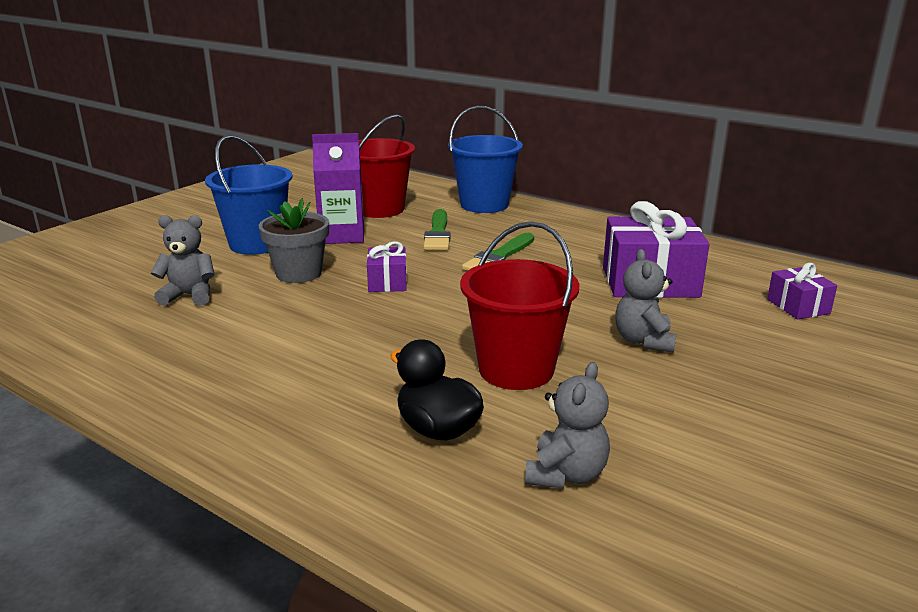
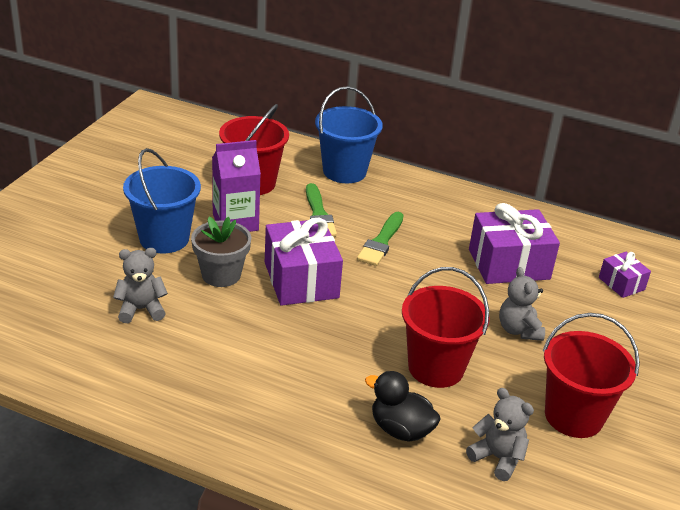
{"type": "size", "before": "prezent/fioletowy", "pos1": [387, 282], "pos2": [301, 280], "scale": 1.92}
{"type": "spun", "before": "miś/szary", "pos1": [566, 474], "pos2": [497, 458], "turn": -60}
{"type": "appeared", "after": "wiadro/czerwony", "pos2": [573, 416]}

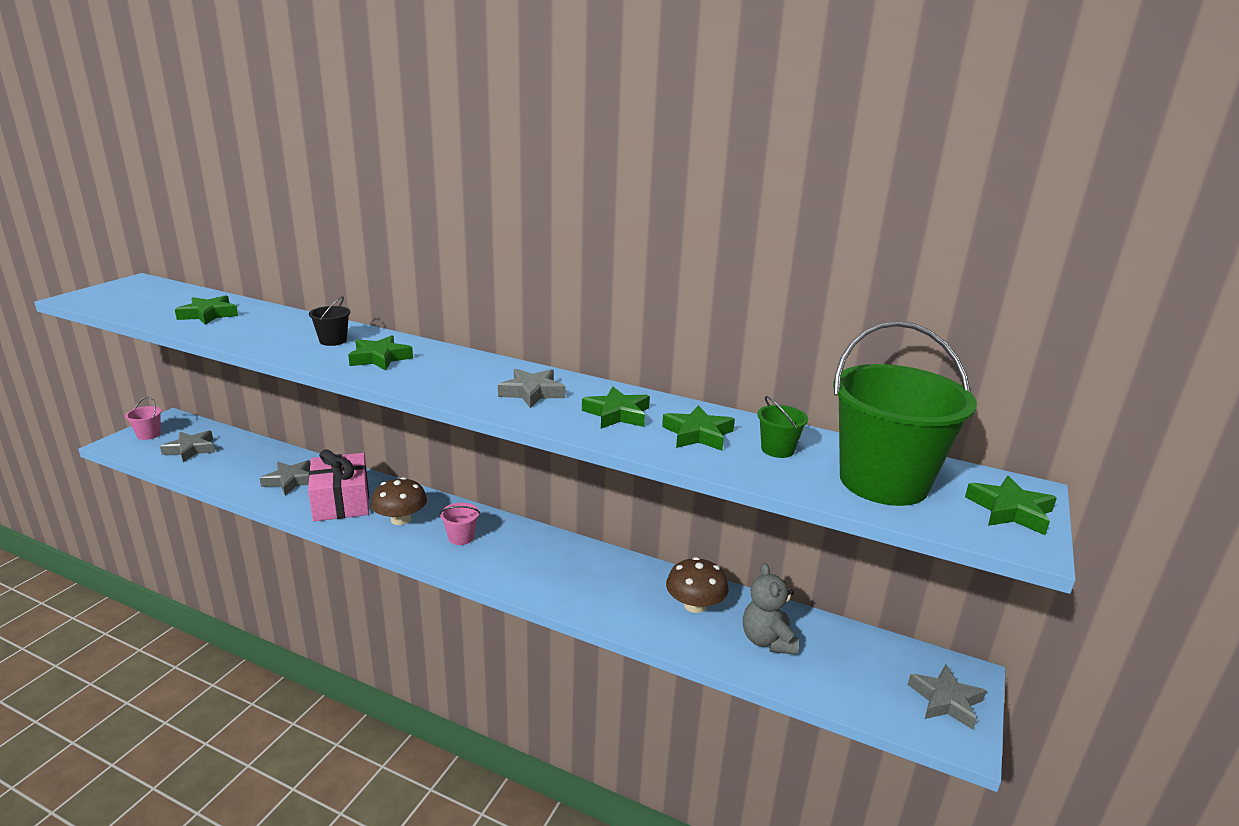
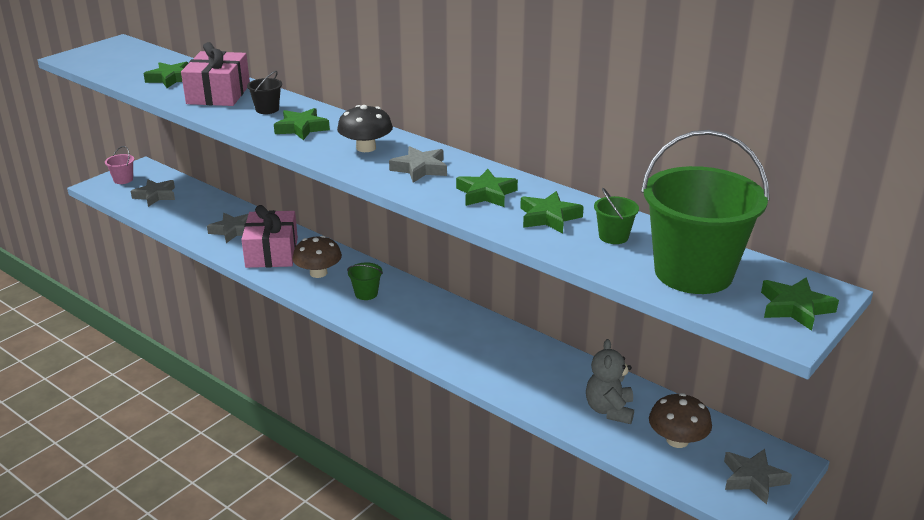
{"type": "appeared", "after": "prezent/różowy", "pos2": [218, 94]}
{"type": "appeared", "after": "grzyb/czarny", "pos2": [366, 148]}
{"type": "colour", "before": "wiadro/różowy", "after": "wiadro/zielony", "pos1": [461, 537], "pos2": [366, 293]}
{"type": "relocated", "before": "grzyb/brązowy", "pos1": [695, 605], "pos2": [677, 440]}

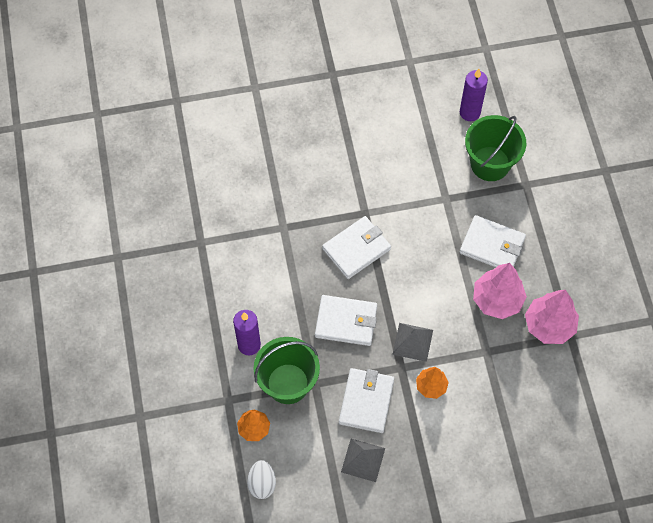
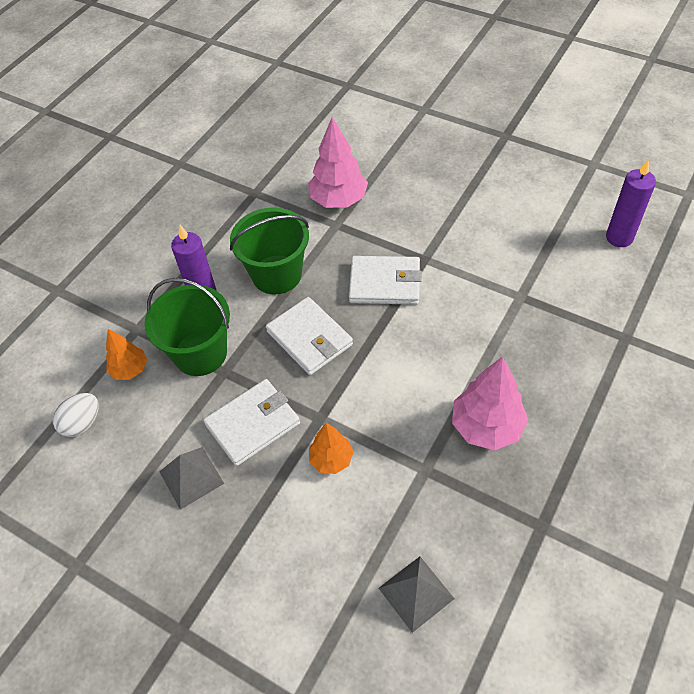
{"type": "relocated", "before": "wiadro/zielony", "pos1": [490, 163], "pos2": [277, 274]}
{"type": "relocated", "before": "drzewko/różowy", "pos1": [549, 325], "pos2": [339, 200]}
{"type": "relocated", "before": "piramida/szary", "pos1": [413, 342], "pos2": [416, 593]}
{"type": "missing", "before": "portfel/biały", "pos1": [492, 245]}

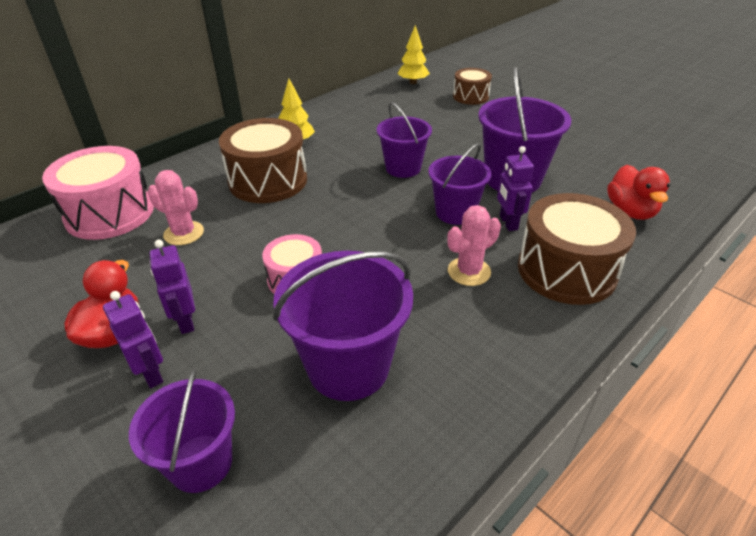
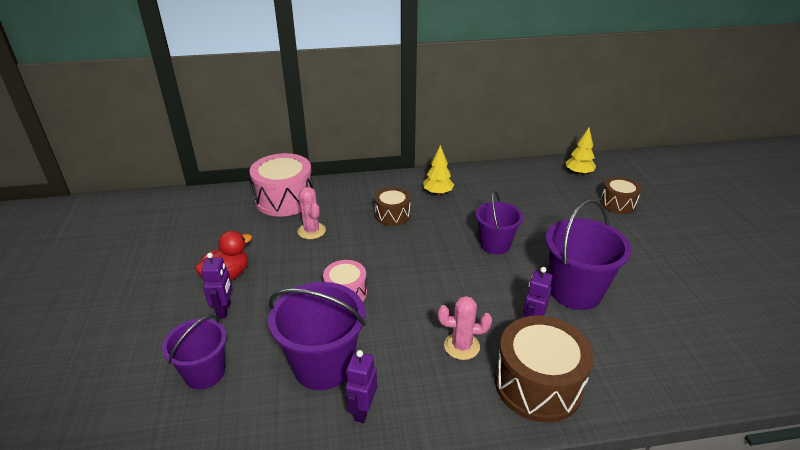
{"type": "relocated", "before": "robot/fioletowy", "pos1": [185, 321], "pos2": [362, 410]}
{"type": "size", "before": "bęben/brązowy", "pos1": [268, 181], "pos2": [392, 215], "scale": 0.58}
{"type": "missing", "before": "wiadro/fioletowy", "pos1": [455, 213]}
{"type": "missing", "before": "kaczka/czerwony", "pos1": [630, 211]}

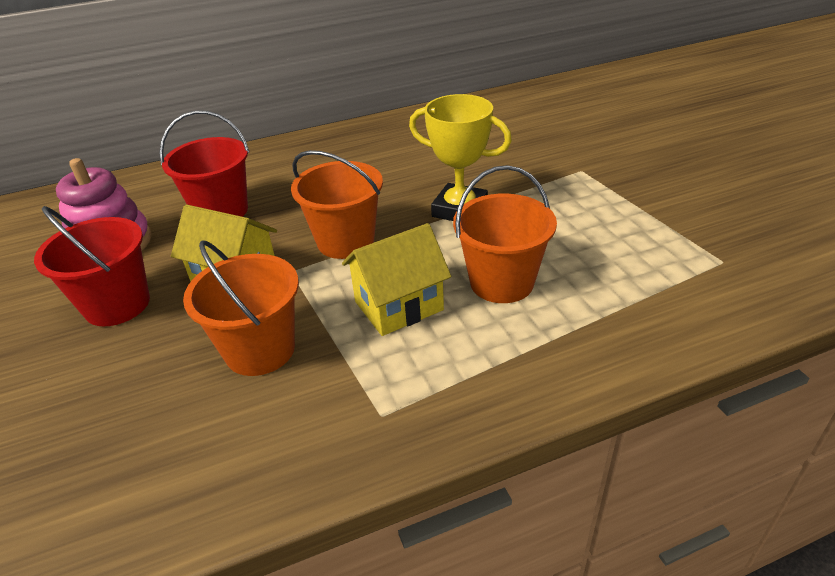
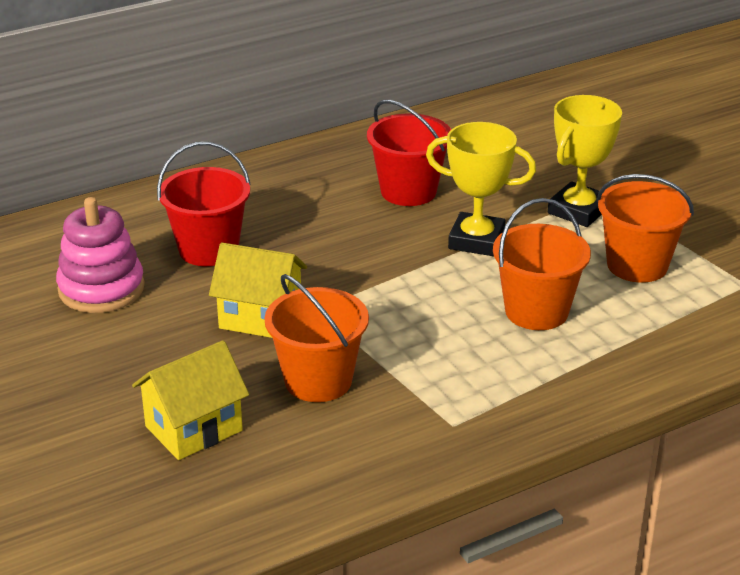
{"type": "relocated", "before": "domek/żółty", "pos1": [398, 306], "pos2": [193, 428]}
{"type": "relocated", "before": "wiadro/czerwony", "pos1": [117, 304], "pos2": [408, 191]}
{"type": "appeared", "after": "puchar/żółty", "pos2": [578, 210]}
{"type": "relocated", "before": "wiadro/pomarańczowy", "pos1": [345, 241], "pos2": [637, 265]}

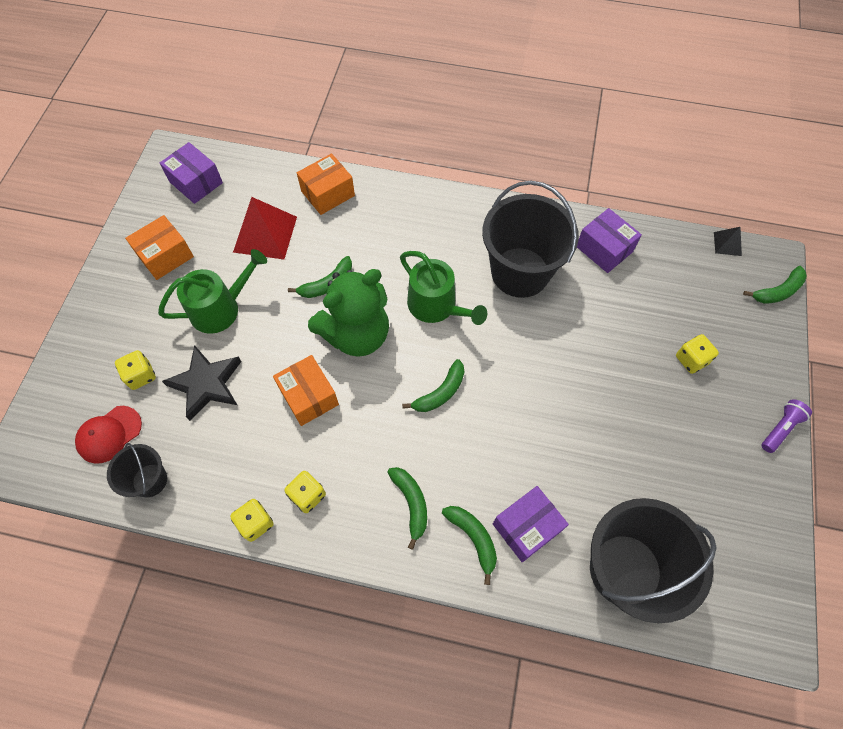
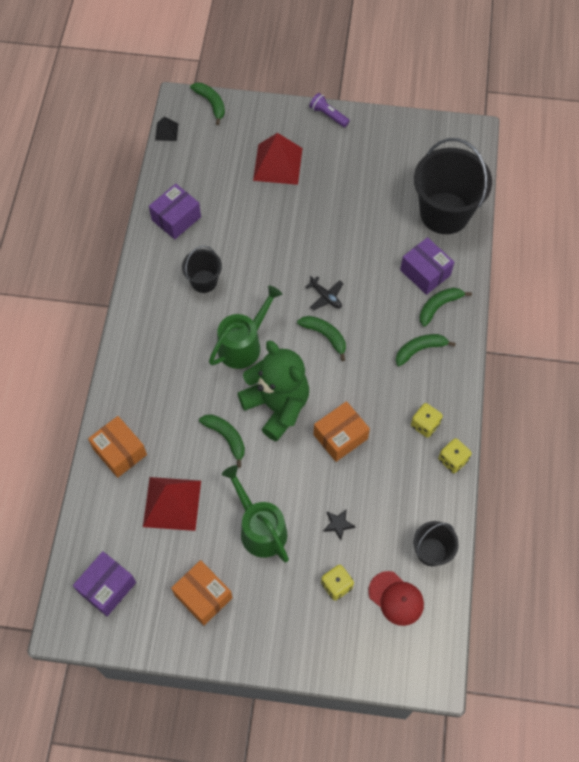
{"type": "size", "before": "wiadro/czarny", "pos1": [520, 272], "pos2": [204, 281], "scale": 0.51}
{"type": "exchanged", "before": "kostka do gry/żółty", "after": "piramida/czerwony", "pos1": [691, 360], "pos2": [277, 164]}
{"type": "appeared", "after": "samolot/czarny", "pos2": [325, 297]}
{"type": "size", "before": "gwiazda/czarny", "pos1": [206, 384], "pos2": [338, 524], "scale": 0.46}

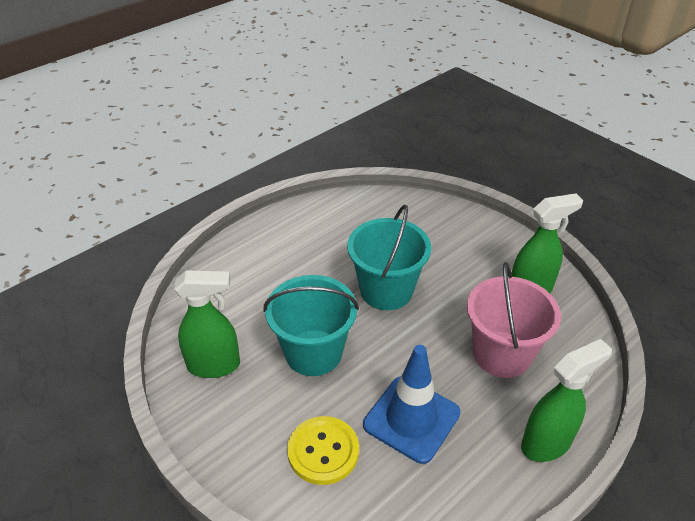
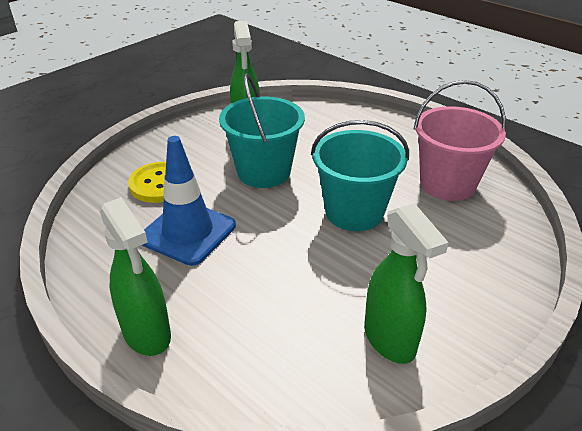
{"type": "relocated", "before": "wiadro/różowy", "pos1": [502, 354], "pos2": [447, 184]}

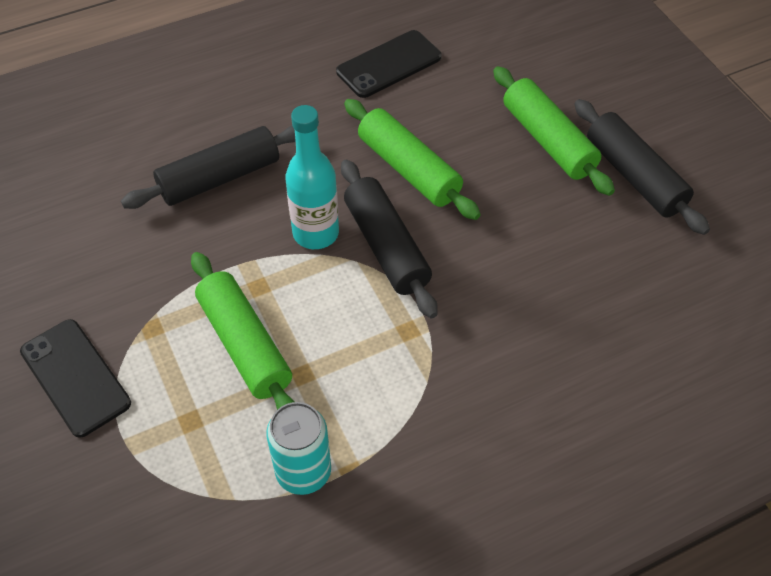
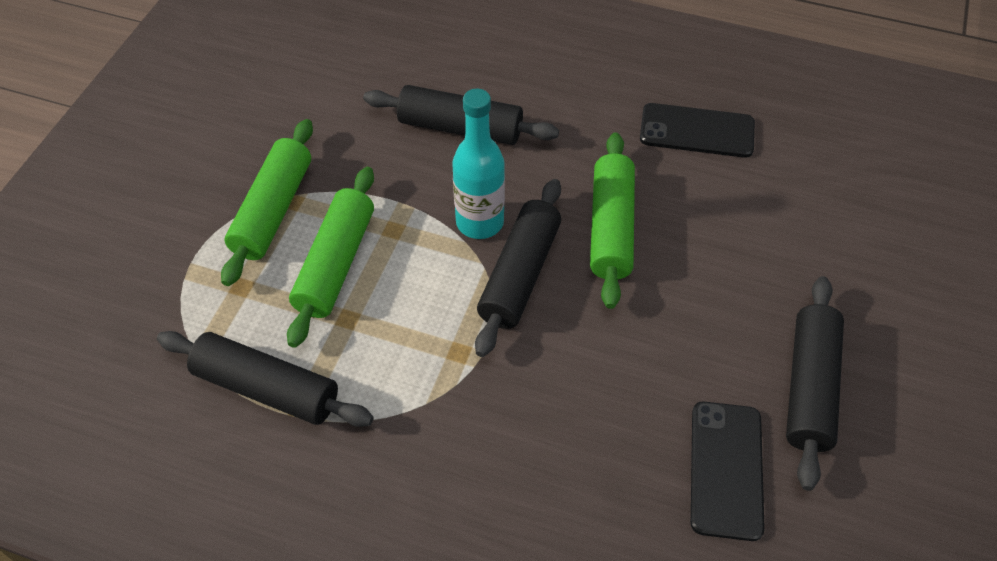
{"type": "exchanged", "before": "puszka/turkusowy", "after": "wałek do ciasta/czarny", "pos1": [303, 472], "pos2": [267, 388]}
{"type": "relocated", "before": "wałek do ciasta/zielony", "pos1": [548, 140], "pos2": [273, 210]}
{"type": "relocated", "before": "telefon/czarny", "pos1": [75, 377], "pos2": [726, 469]}

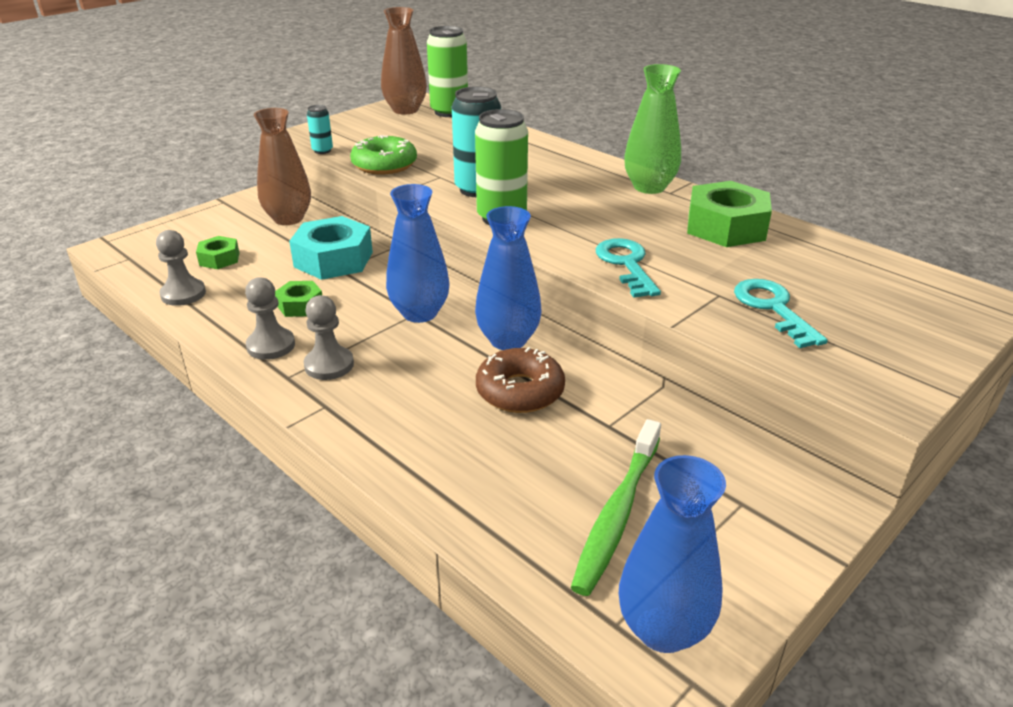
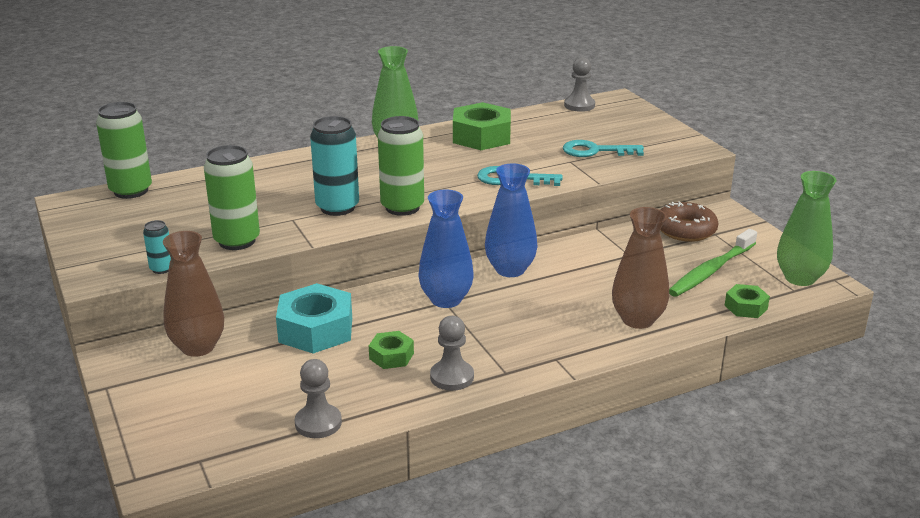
{"type": "exchanged", "before": "donut/zielony", "after": "puszka/zielony", "pos1": [384, 165], "pos2": [237, 241]}
{"type": "relocated", "before": "pionek/szary", "pos1": [329, 365], "pos2": [579, 105]}
{"type": "relocated", "before": "wazon/brązowy", "pos1": [405, 110], "pos2": [637, 320]}
{"type": "relocated", "before": "donut/brązowy", "pos1": [520, 391], "pos2": [685, 230]}
{"type": "spun", "before": "szczoteczka do zębów/zielony", "pos1": [617, 513], "pos2": [711, 270], "turn": 90}
{"type": "relocated", "before": "nakrętka/zielony", "pos1": [219, 259], "pos2": [746, 307]}
{"type": "colour", "before": "wazon/niebieski", "after": "wazon/zielony", "pos1": [663, 629], "pos2": [800, 278]}

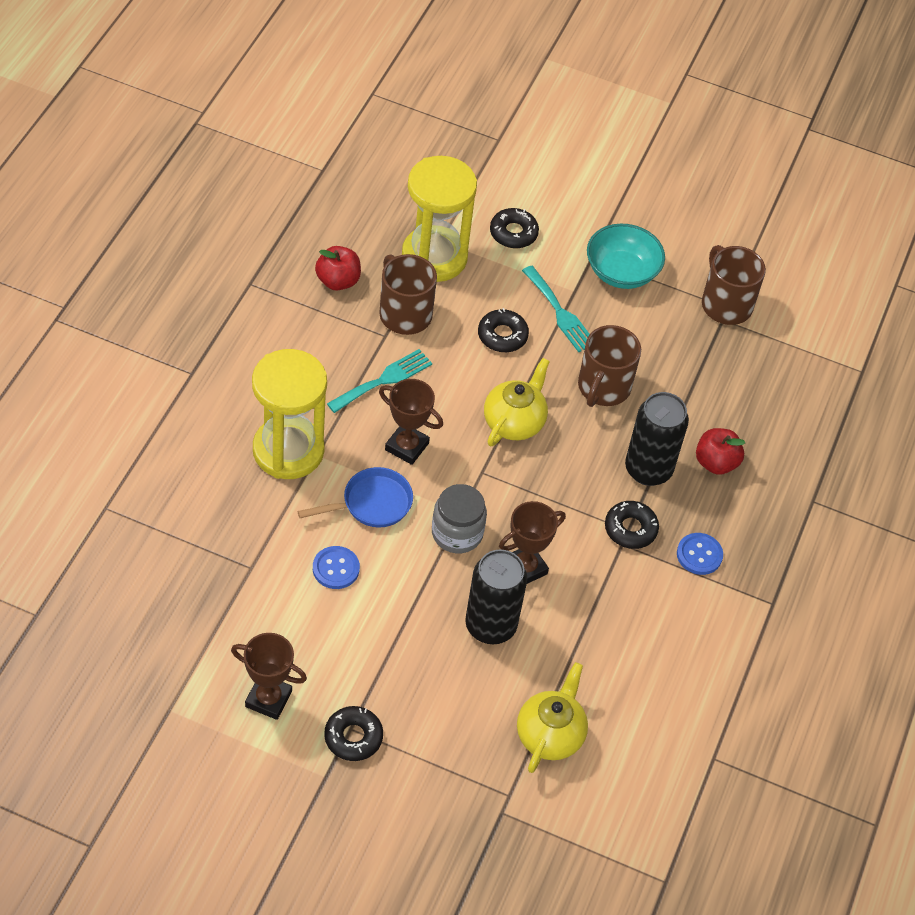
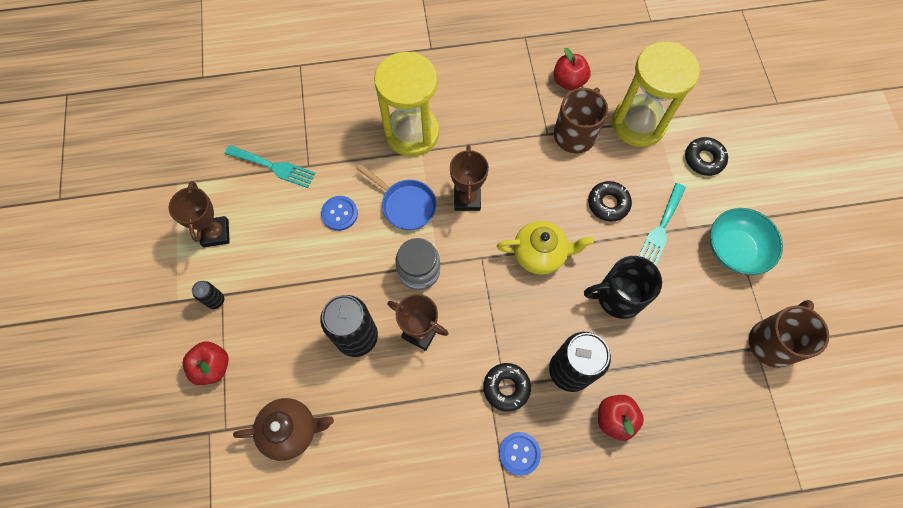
{"type": "appeared", "after": "jabłko/czerwony", "pos2": [212, 366]}
{"type": "exchanged", "before": "donut/czarny", "after": "puszka/czarny", "pos1": [353, 737], "pos2": [215, 300]}
{"type": "relocated", "before": "widelec/turkusowy", "pos1": [383, 380], "pos2": [274, 167]}
{"type": "colour", "before": "imbryk/żółty", "after": "imbryk/brązowy", "pos1": [550, 735], "pos2": [291, 430]}
{"type": "colour", "before": "kubek/brązowy", "after": "kubek/czarny", "pos1": [603, 387], "pos2": [618, 296]}

